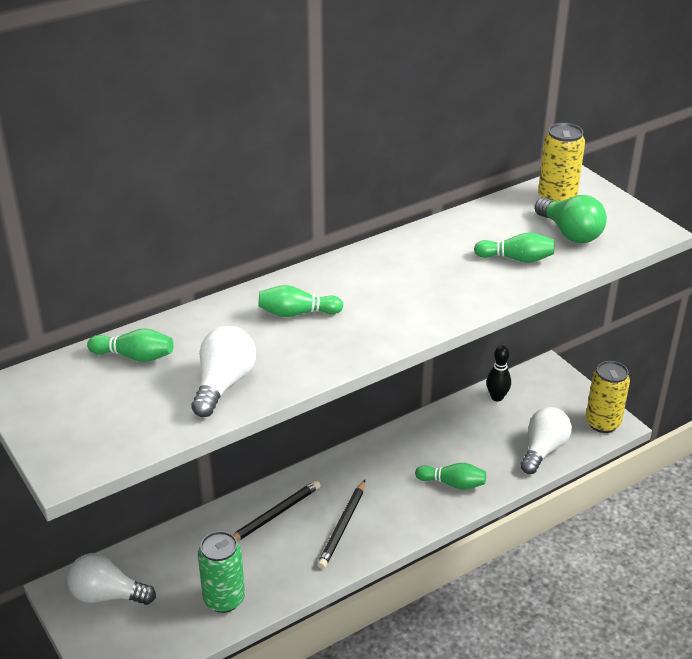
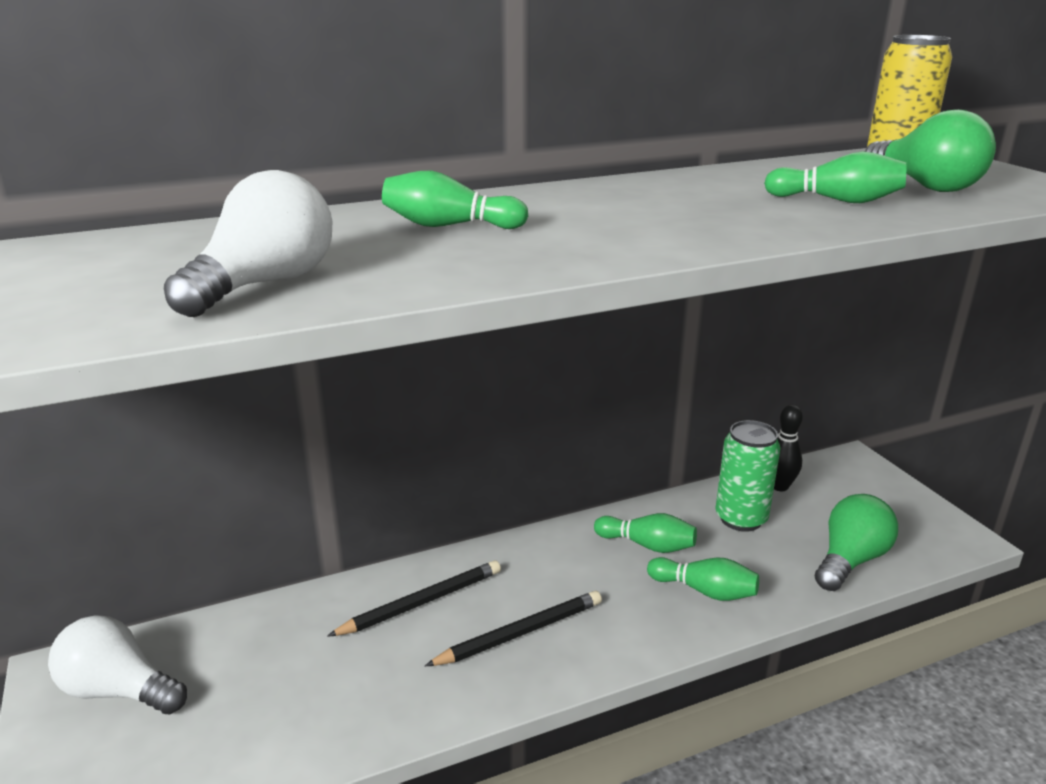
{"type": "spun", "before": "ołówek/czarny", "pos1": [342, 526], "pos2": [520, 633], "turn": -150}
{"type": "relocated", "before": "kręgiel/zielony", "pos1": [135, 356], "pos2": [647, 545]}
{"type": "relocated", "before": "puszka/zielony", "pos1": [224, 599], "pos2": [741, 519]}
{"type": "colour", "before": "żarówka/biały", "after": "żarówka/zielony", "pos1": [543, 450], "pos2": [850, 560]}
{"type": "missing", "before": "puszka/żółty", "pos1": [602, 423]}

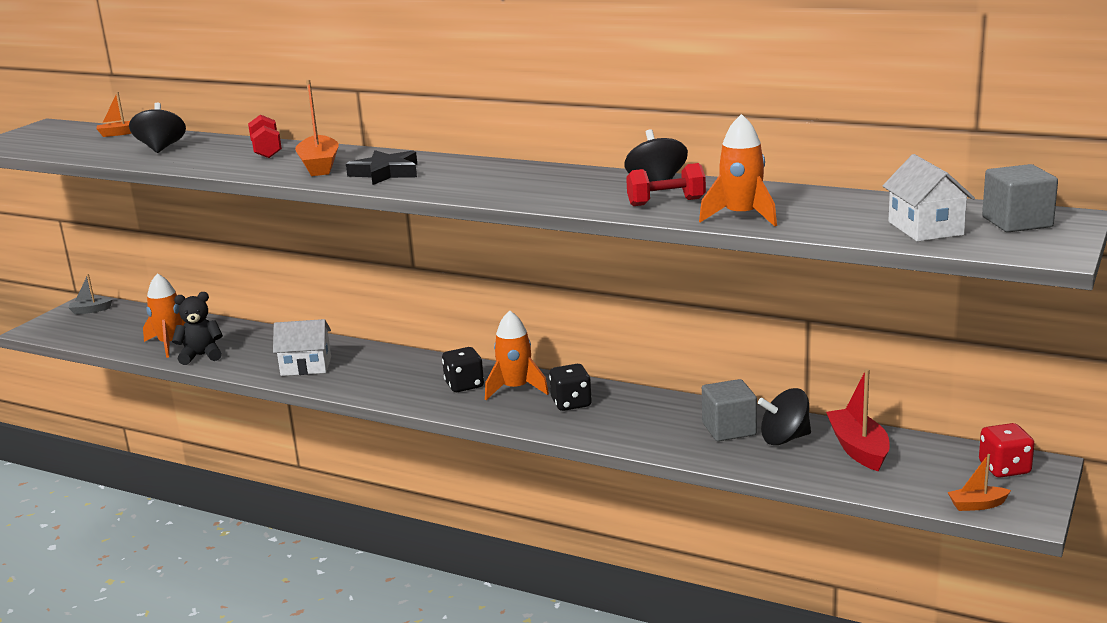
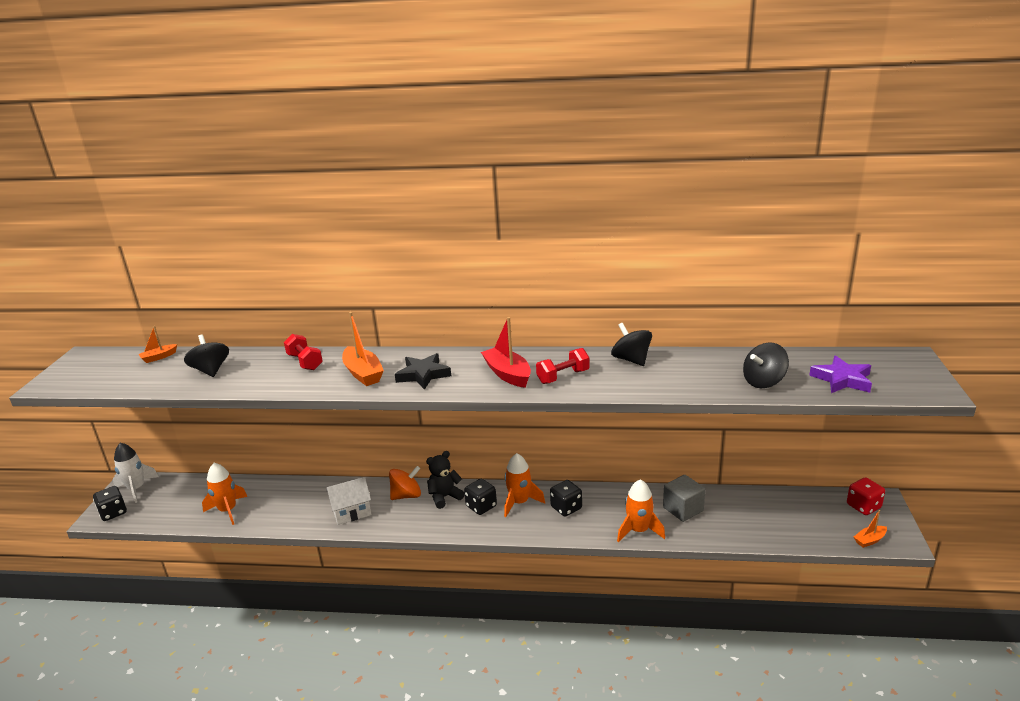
{"type": "appeared", "after": "kostka do gry/czarny", "pos2": [113, 513]}
{"type": "exchanged", "before": "łódka/szary", "after": "rakieta/biały", "pos1": [90, 310], "pos2": [136, 489]}
{"type": "appeared", "after": "bączek/pomarańczowy", "pos2": [406, 495]}
{"type": "relocated", "before": "miś/czarny", "pos1": [201, 356], "pos2": [445, 497]}
{"type": "relocated", "before": "łódka/czerwony", "pos1": [858, 449], "pos2": [507, 374]}
{"type": "relocated", "before": "hantel/czerwony", "pos1": [666, 202], "pos2": [563, 377]}
{"type": "relocated", "before": "rakieta/pomarańczowy", "pos1": [741, 216], "pos2": [638, 530]}
{"type": "relocated", "before": "bączek/czarny", "pos1": [784, 438], "pos2": [763, 382]}
{"type": "exchanged", "before": "domek/biały", "after": "gwiazda/fioletowy", "pos1": [925, 228], "pos2": [842, 379]}
{"type": "missing", "before": "sześcian/szary", "pos1": [1017, 222]}

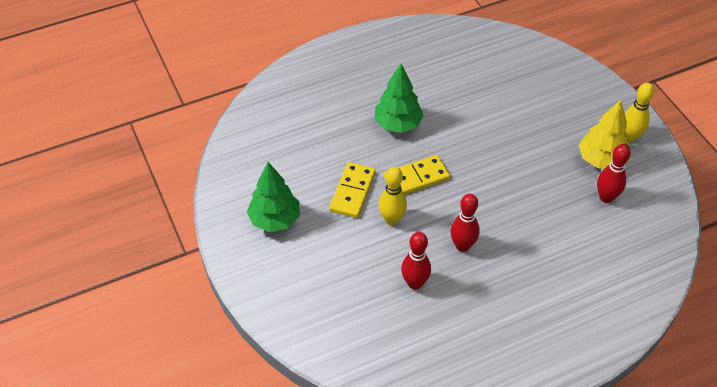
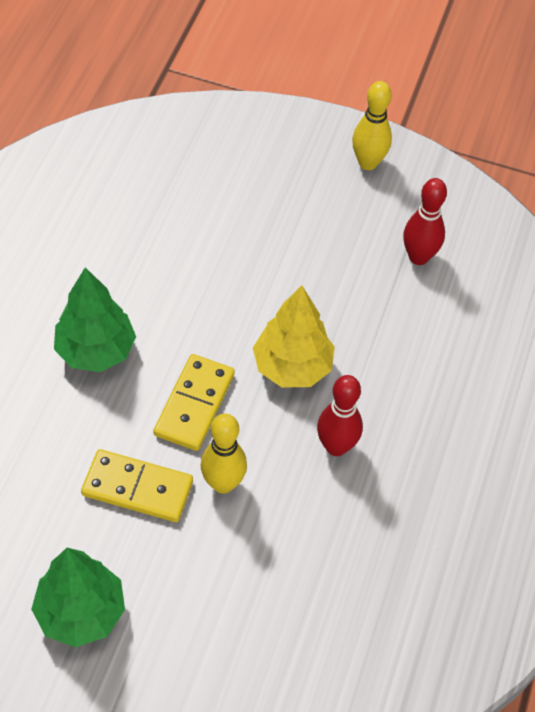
{"type": "spun", "before": "kostka domina/żółty", "pos1": [352, 192], "pos2": [137, 488], "turn": -45}
{"type": "relocated", "before": "drzewko/żółty", "pos1": [601, 160], "pos2": [292, 367]}
{"type": "missing", "before": "kręgiel/czerwony", "pos1": [414, 283]}

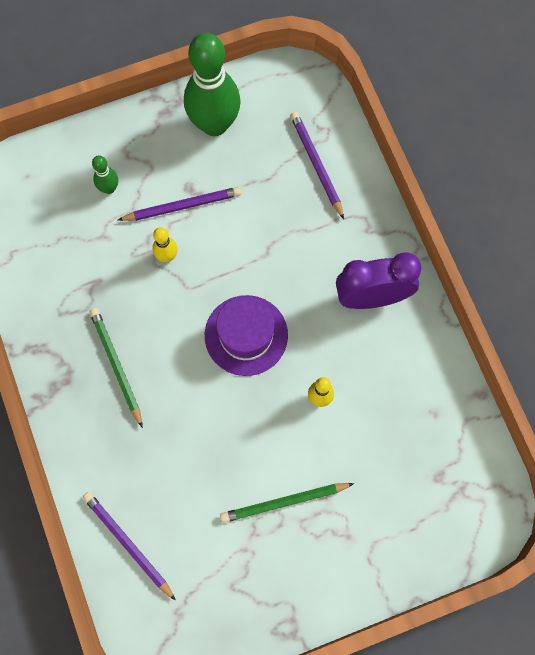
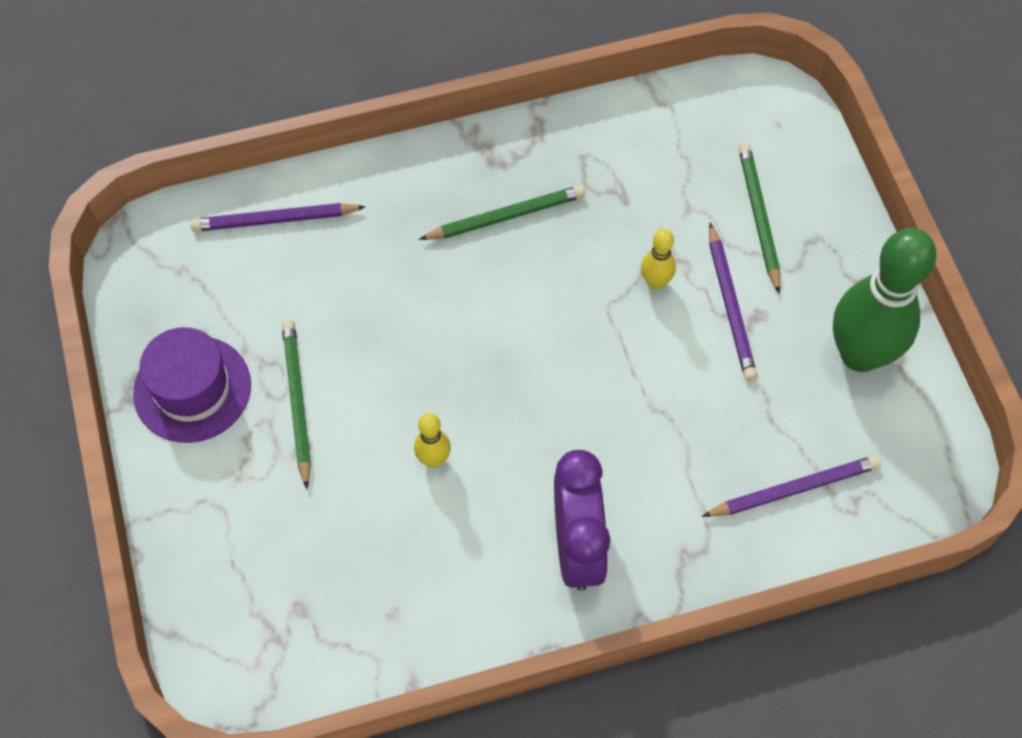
{"type": "relocated", "before": "kapelusz/fioletowy", "pos1": [246, 335], "pos2": [192, 389]}
{"type": "spun", "before": "ołówek/fioletowy", "pos1": [128, 544], "pos2": [275, 220], "turn": -150}
{"type": "exchanged", "before": "kręgiel/zielony", "after": "ołówek/zielony", "pos1": [109, 188], "pos2": [759, 217]}

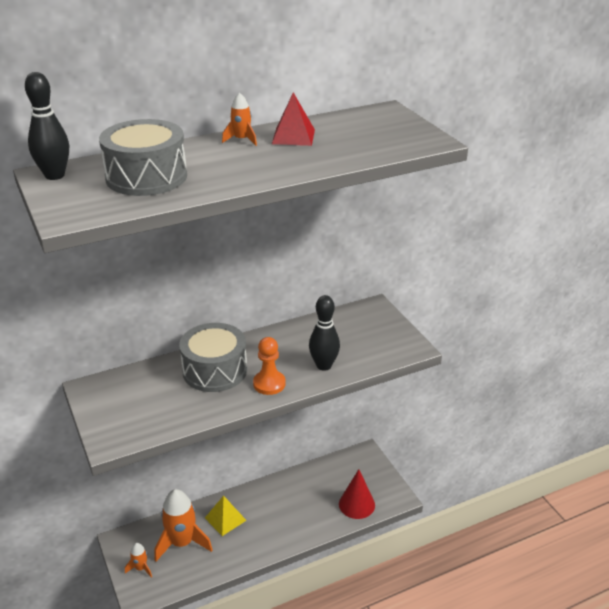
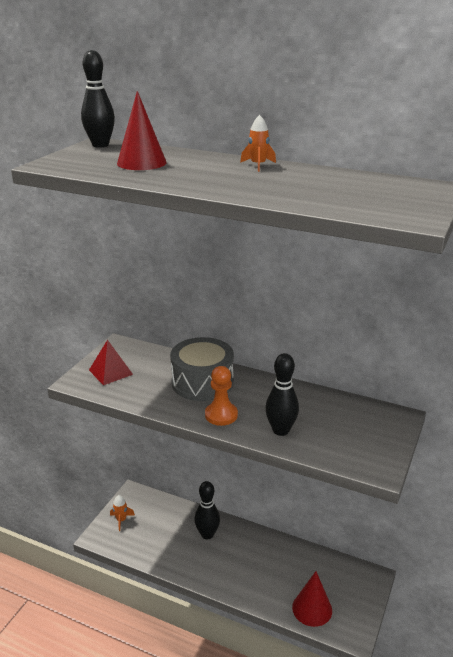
{"type": "relocated", "before": "piramida/czerwony", "pos1": [293, 136], "pos2": [111, 372]}
{"type": "exchanged", "before": "bęben/szary", "after": "stożek/czerwony", "pos1": [146, 177], "pos2": [141, 163]}
{"type": "exchanged", "before": "piramida/żółty", "after": "kręgiel/czarny", "pos1": [225, 519], "pos2": [207, 534]}
{"type": "missing", "before": "rakieta/pomarańczowy", "pos1": [182, 542]}

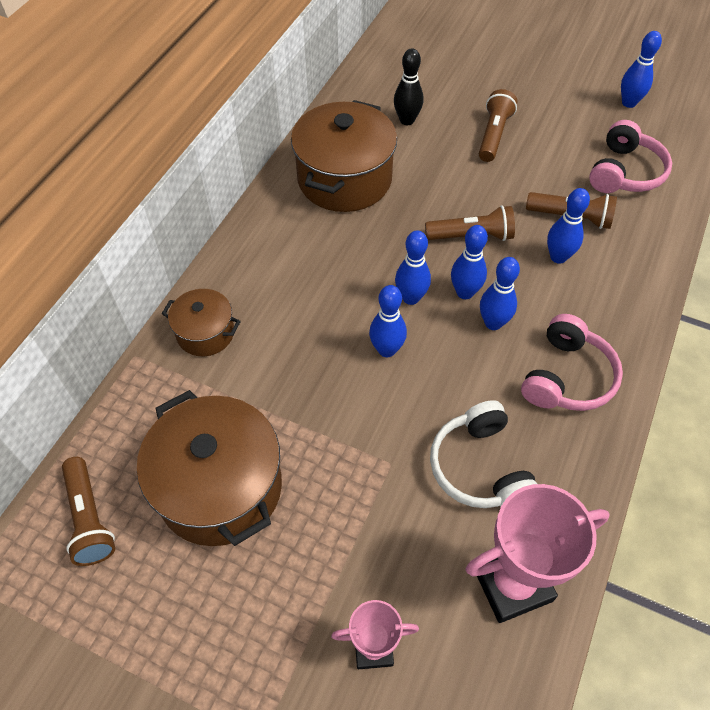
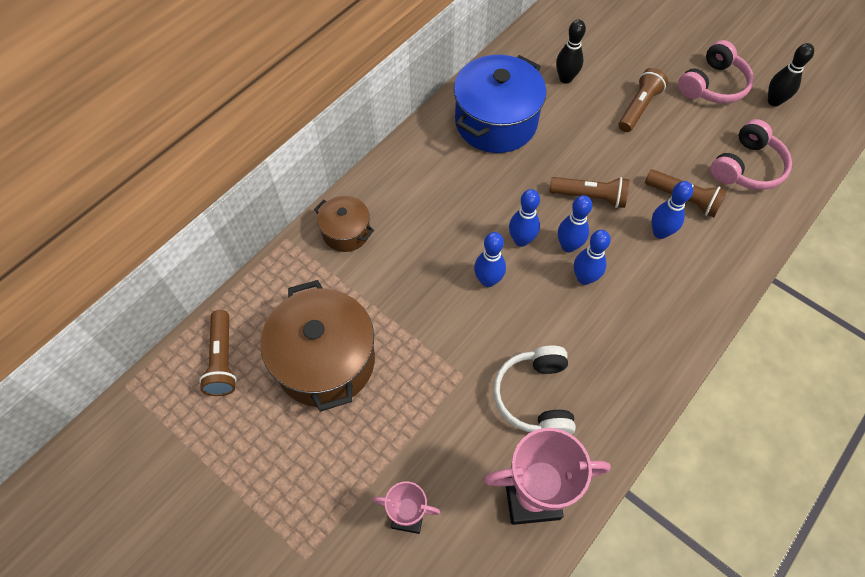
{"type": "colour", "before": "garnek/brązowy", "after": "garnek/niebieski", "pos1": [344, 179], "pos2": [496, 122]}
{"type": "relocated", "before": "słuchawki/różowy", "pos1": [567, 377], "pos2": [713, 85]}
{"type": "colour", "before": "kręgiel/niebieski", "after": "kręgiel/czarny", "pos1": [628, 103], "pos2": [774, 101]}

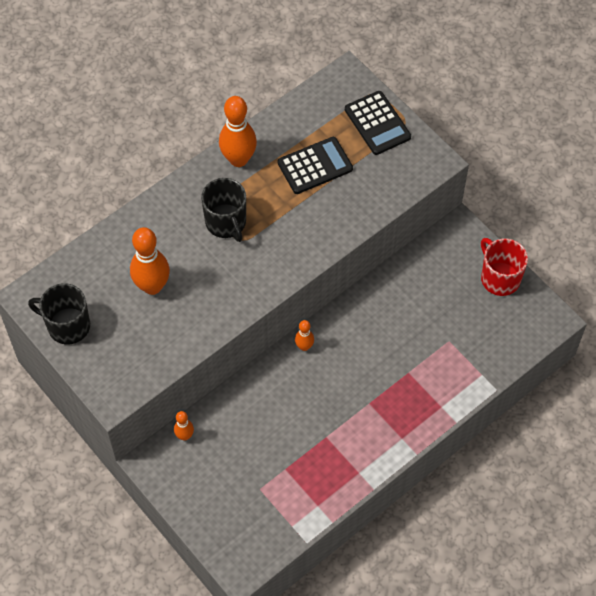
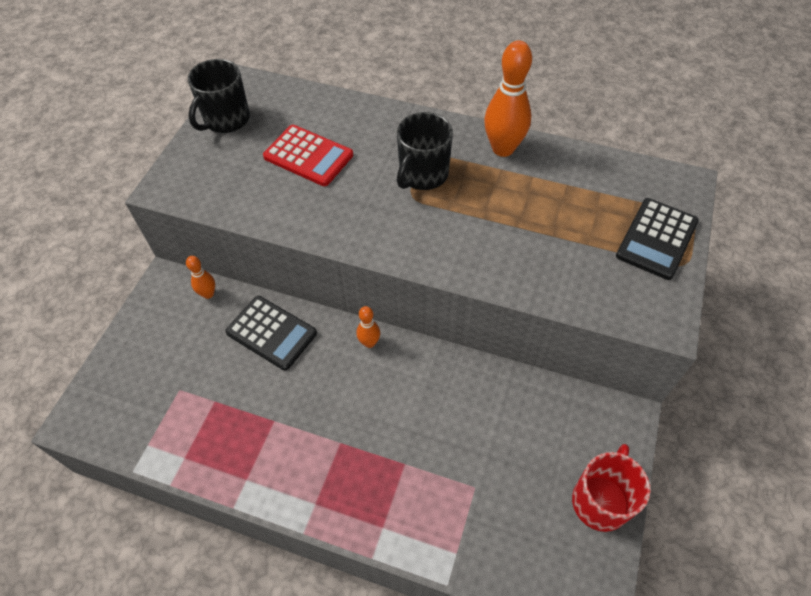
{"type": "spun", "before": "kubek/czarny", "pos1": [67, 325], "pos2": [226, 120], "turn": -135}
{"type": "relocated", "before": "kalkulator/czarny", "pos1": [315, 166], "pos2": [271, 333]}
{"type": "exchanged", "before": "kręgiel/pomarańczowy", "after": "kalkulator/czerwony", "pos1": [152, 286], "pos2": [308, 156]}

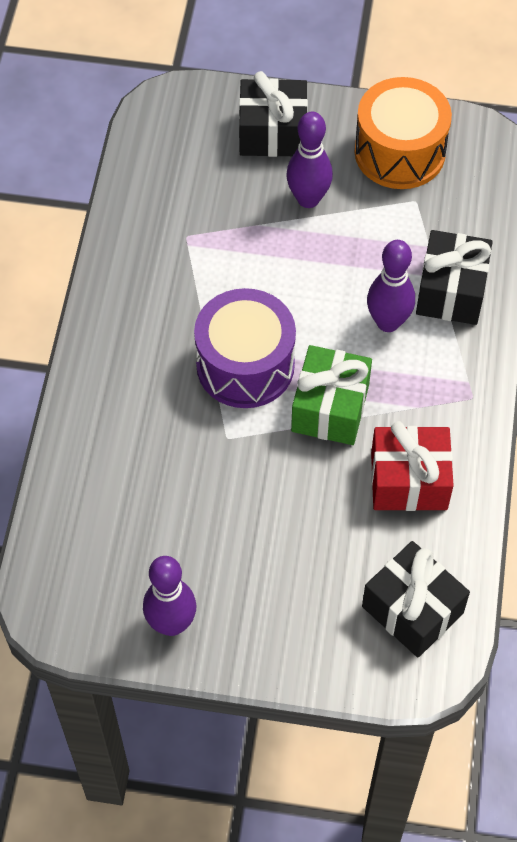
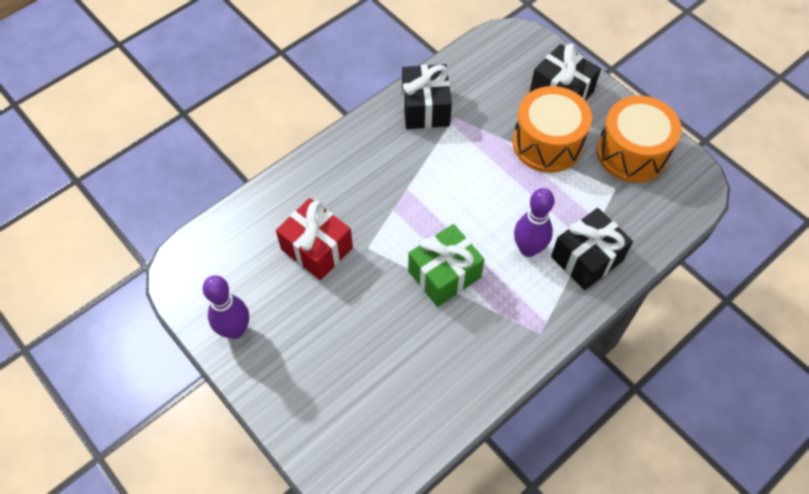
{"type": "relocated", "before": "prezent/czerwony", "pos1": [409, 481], "pos2": [317, 249]}
{"type": "relocated", "before": "prezent/czarny", "pos1": [412, 610], "pos2": [425, 108]}
{"type": "exchanged", "before": "kręgiel/fioletowy", "after": "bęben/pomarańczowy", "pos1": [308, 199], "pos2": [547, 143]}
{"type": "missing", "before": "bęben/fioletowy", "pos1": [245, 365]}

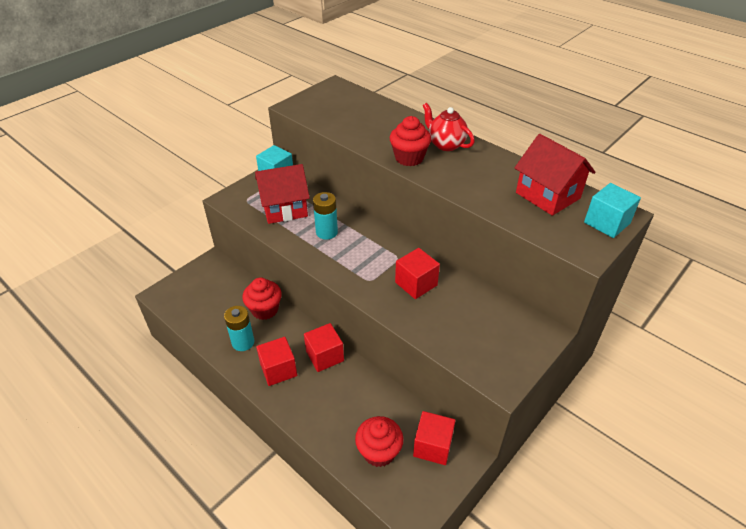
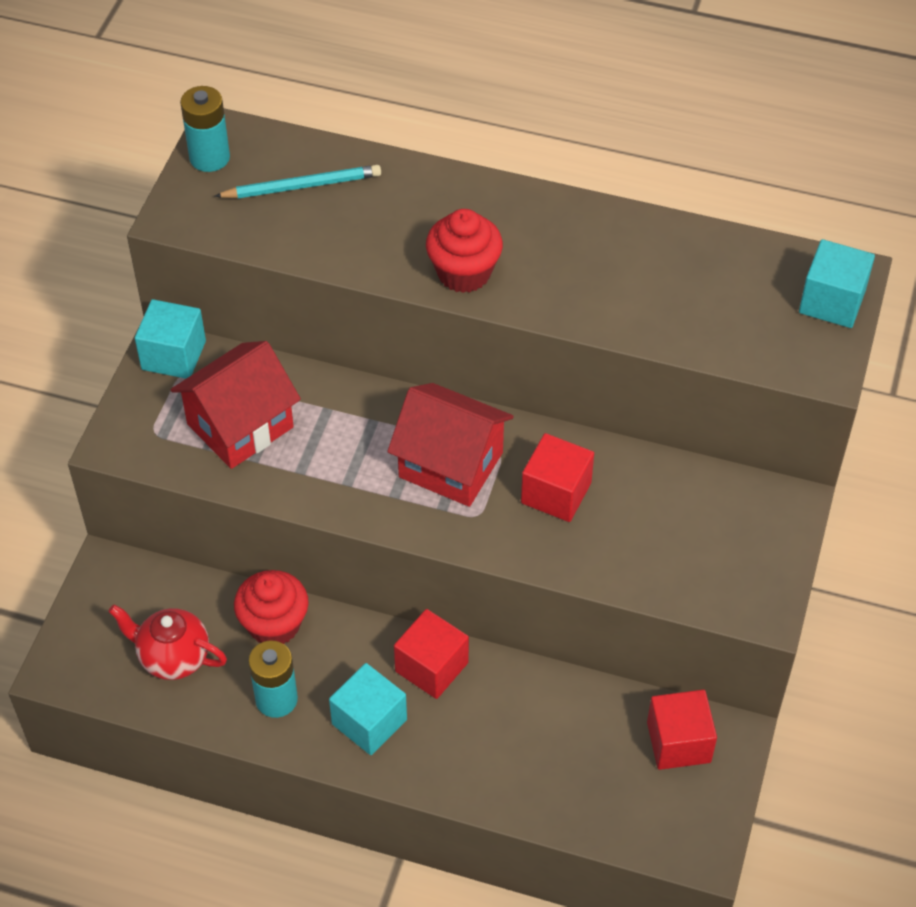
{"type": "relocated", "before": "imbryk/czerwony", "pos1": [445, 144], "pos2": [173, 657]}
{"type": "relocated", "before": "bateria/turkusowy", "pos1": [326, 232], "pos2": [209, 157]}
{"type": "appeared", "after": "ołówek/turkusowy", "pos2": [302, 186]}
{"type": "colour", "before": "sześcian/czerwony", "after": "sześcian/turkusowy", "pos1": [278, 370], "pos2": [369, 722]}
{"type": "relocated", "before": "domek/czerwony", "pos1": [547, 195], "pos2": [451, 465]}
{"type": "missing", "before": "muffinka/czerwony", "pos1": [379, 452]}

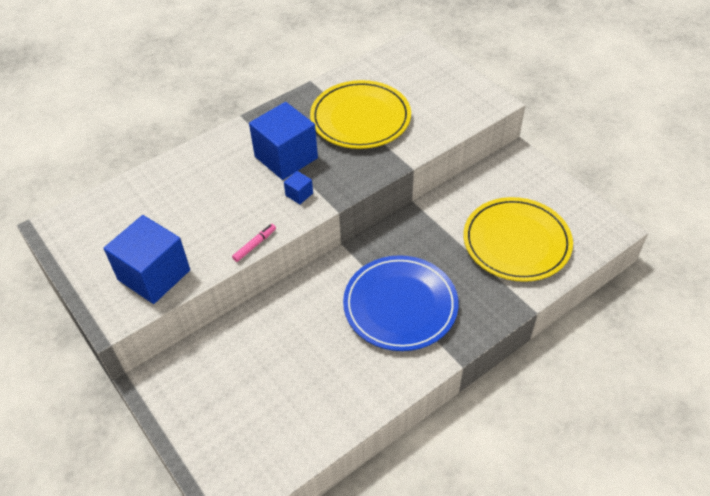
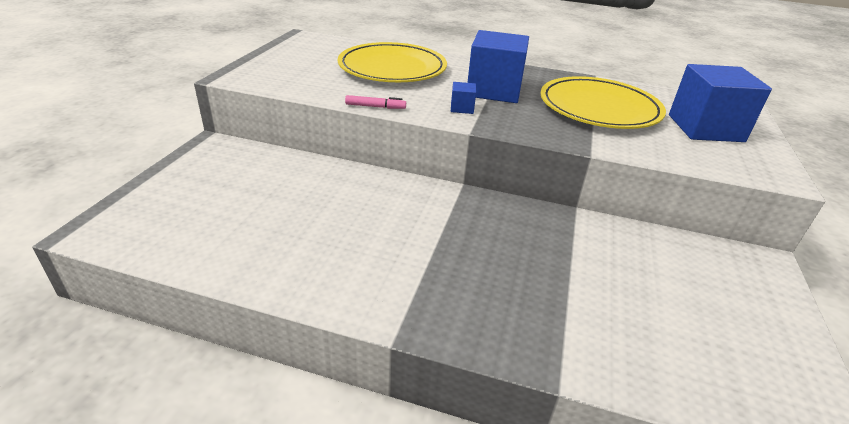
{"type": "relocated", "before": "talerz/żółty", "pos1": [516, 242], "pos2": [392, 68]}
{"type": "relocated", "before": "sześcian/niebieski", "pos1": [154, 275], "pos2": [705, 128]}
{"type": "missing", "before": "talerz/niebieski", "pos1": [400, 305]}

